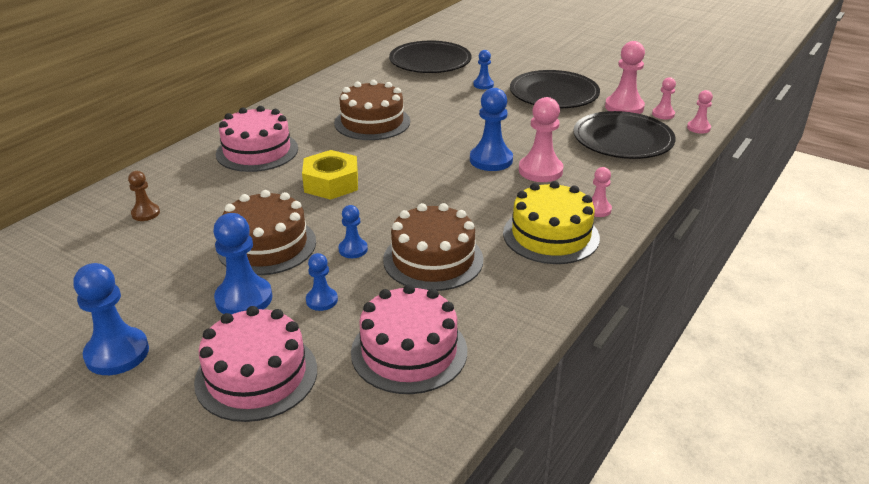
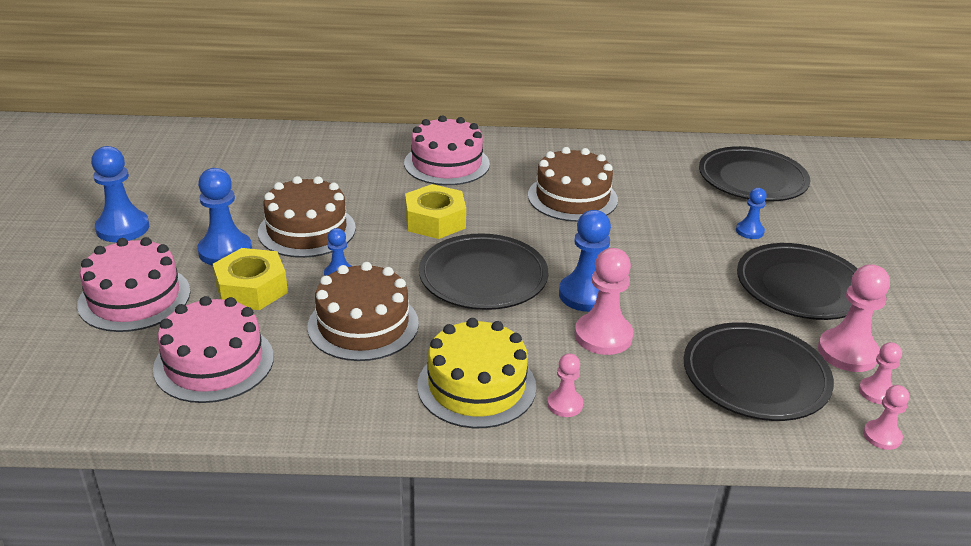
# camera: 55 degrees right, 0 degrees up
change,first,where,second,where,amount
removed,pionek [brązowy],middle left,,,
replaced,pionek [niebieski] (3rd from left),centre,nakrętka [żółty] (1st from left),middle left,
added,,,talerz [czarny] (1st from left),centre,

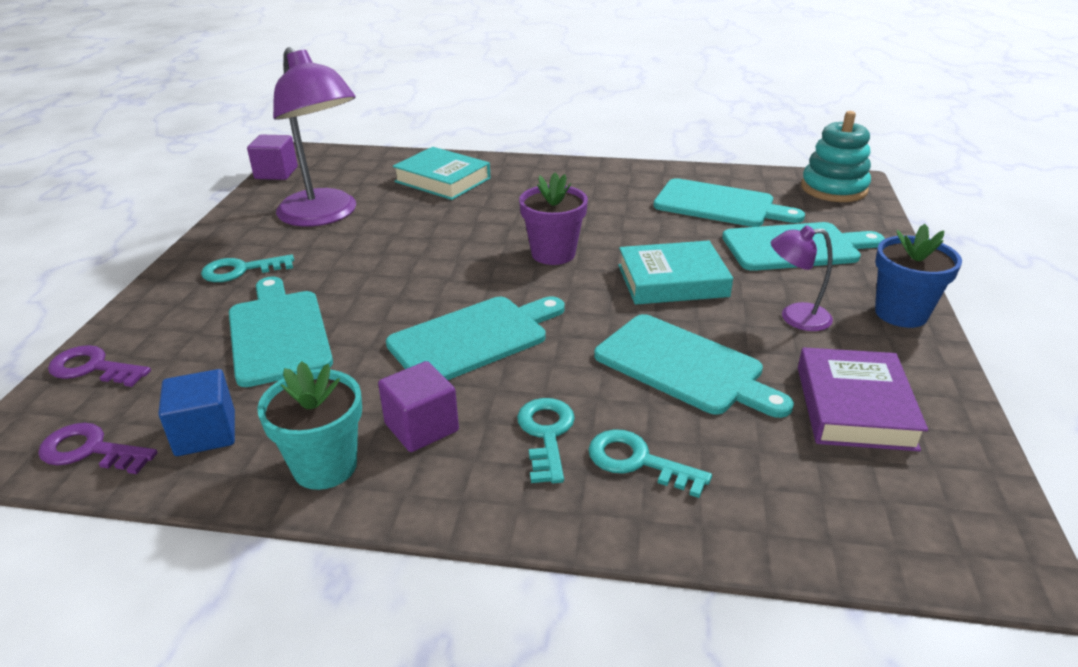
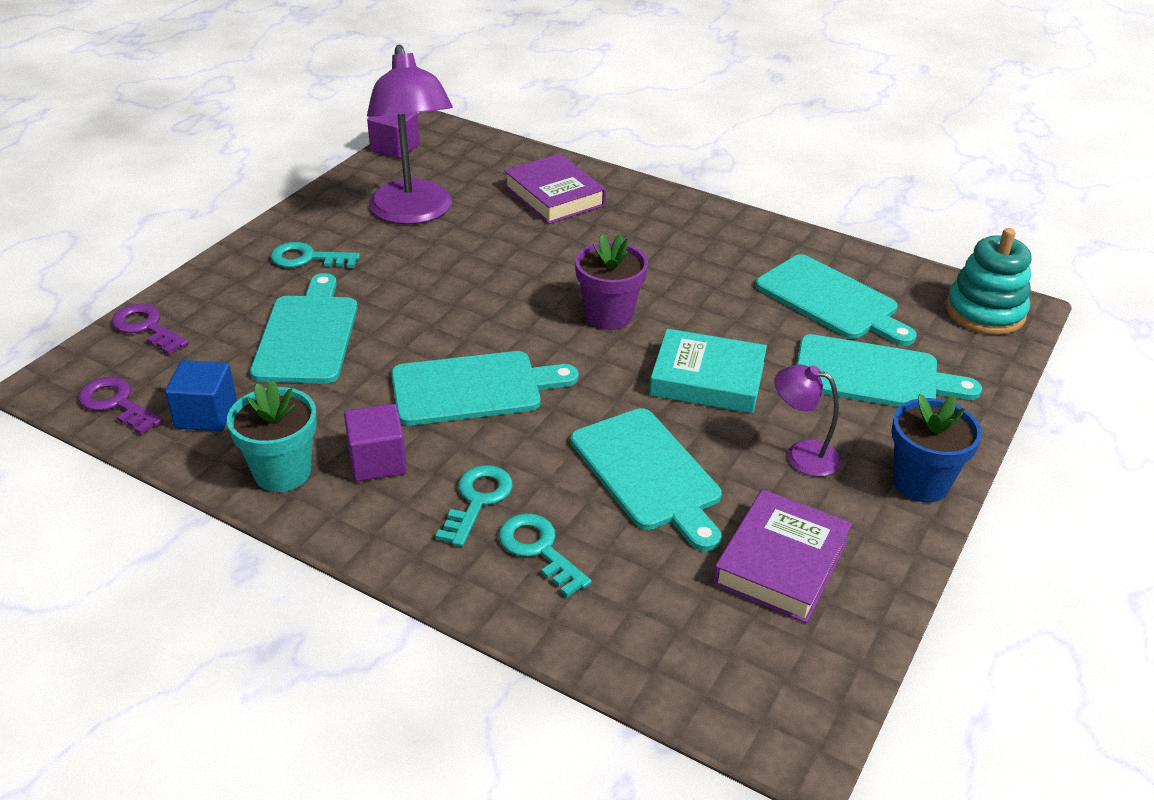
# camera: 20 degrees right, 5 degrees up
change,first,where,second,where,amount
recoloured,książka [turkusowy] (1st from left),top centre,książka [fioletowy] (1st from left),top centre,

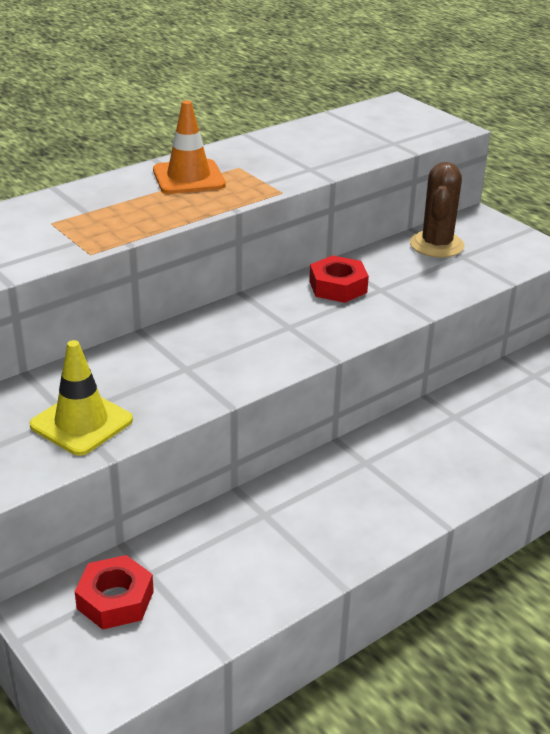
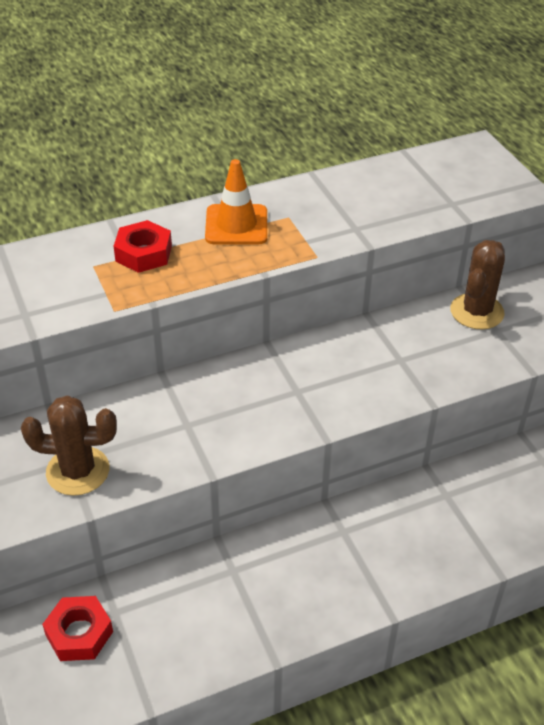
# camera: 15 degrees right, 10 degrees up
change,first,where,second,where,amount
replaced,pachołek [żółty],middle left,kaktus [brązowy] (1st from left),middle left,
moved,nakrętka [czerwony] (2nd from left),centre,,middle left,

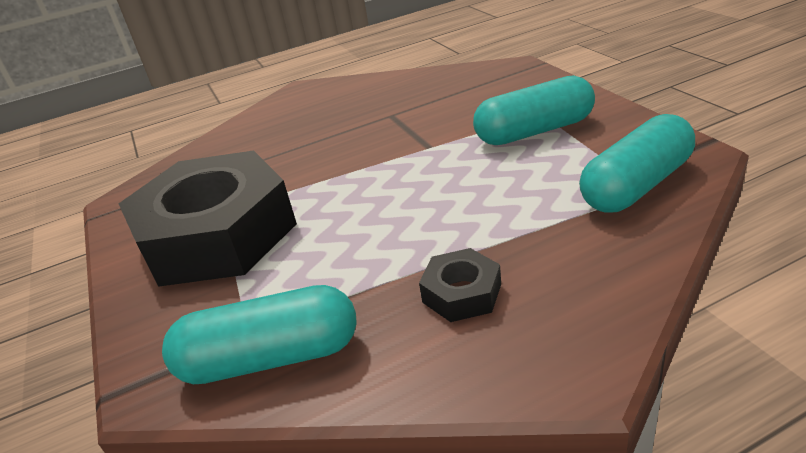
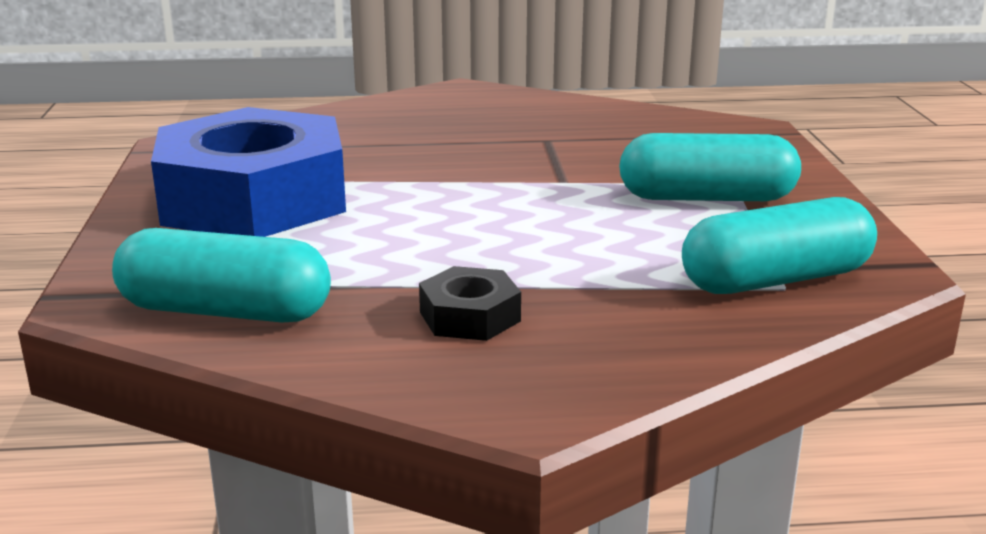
# camera: 15 degrees right, 10 degrees down
change,first,where,second,where,amount
recoloured,nakrętka [czarny] (1st from left),middle left,nakrętka [niebieski],top left,

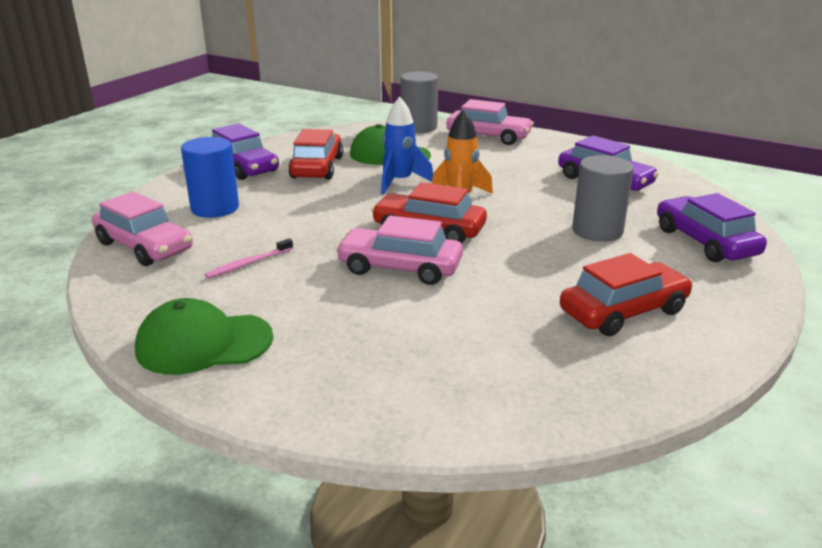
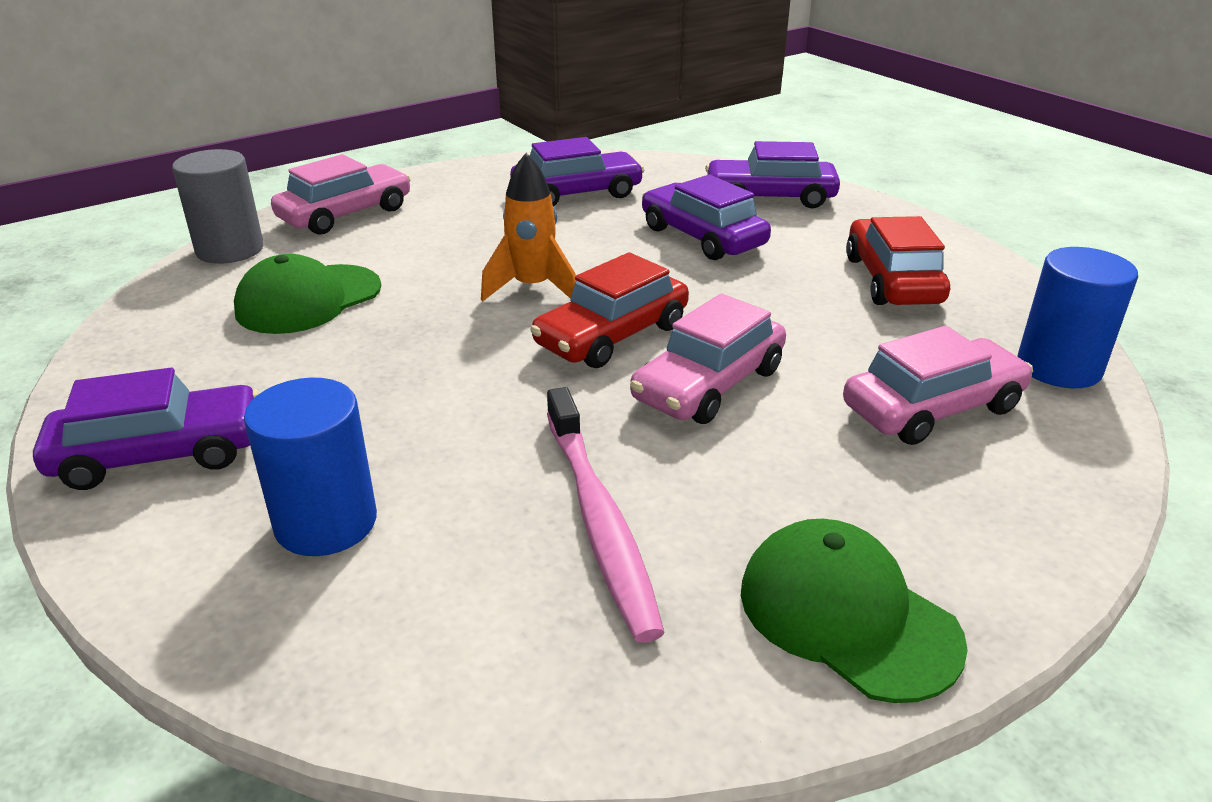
# camera: 65 degrees left, 5 degrees up
change,first,where,second,where,amount
moved,samochód [różowy] (1st from left in the first image),middle left,samochód [różowy] (3rd from left),middle right,
turned,czapka [zielony] (1st from left in the first image),middle left,czapka [zielony] (2nd from left),bottom right,120 degrees clockwise
resized,szczoteczka do zębów [różowy],middle left,,centre,x1.98
removed,samochód [czerwony] (1st from left),top centre,,,
removed,rakieta [niebieski],top centre,,,
replaced,walec [szary] (2nd from left),middle right,samochód [fioletowy] (3rd from left),top centre,
added,,,walec [niebieski] (2nd from left),middle right,

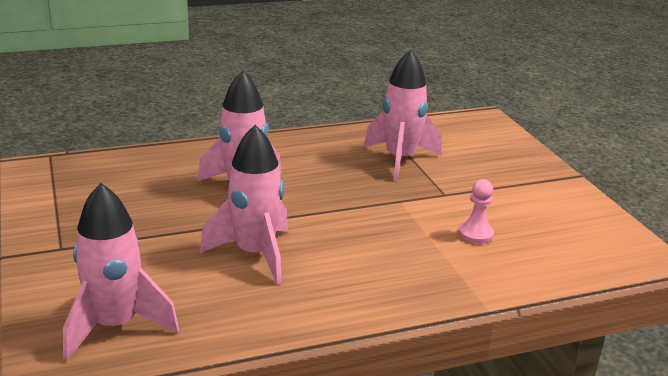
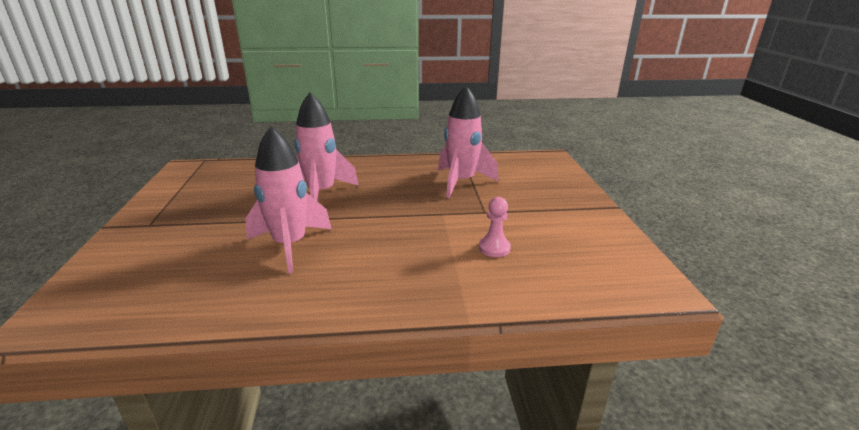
# camera: 15 degrees right, 0 degrees up
change,first,where,second,where,amount
removed,rakieta [różowy] (1st from left),bottom left,,,

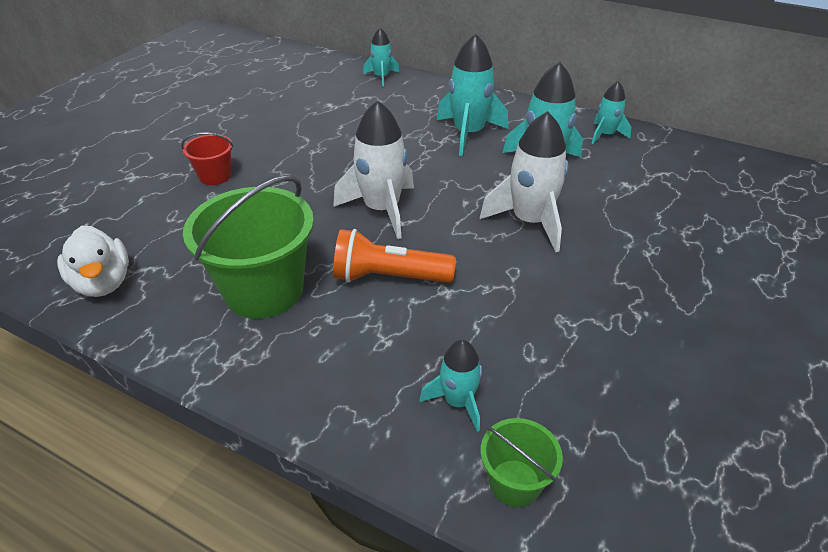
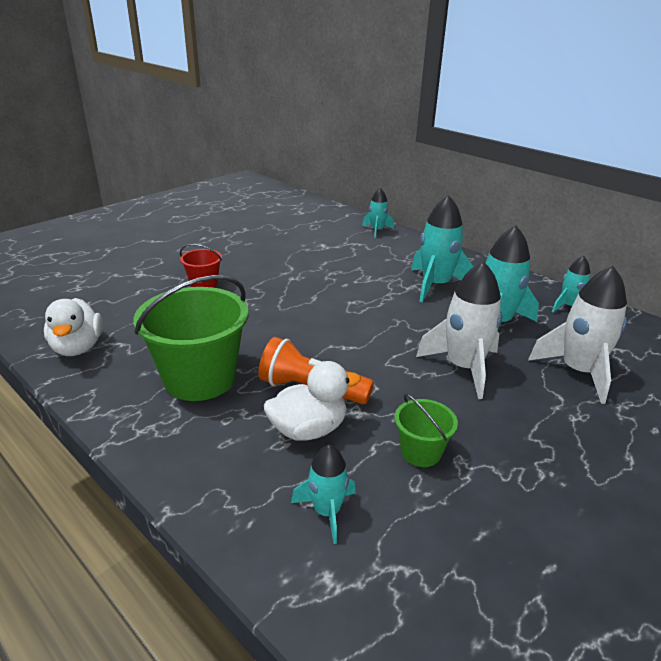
# camera: 15 degrees right, 10 degrees down
change,first,where,second,where,amount
moved,rakieta [biały] (1st from left in the first image),top centre,rakieta [biały] (2nd from left),middle right,
moved,wiadro [zielony] (2nd from left),bottom centre,,centre,
added,,,kaczka [biały] (2nd from left),centre,

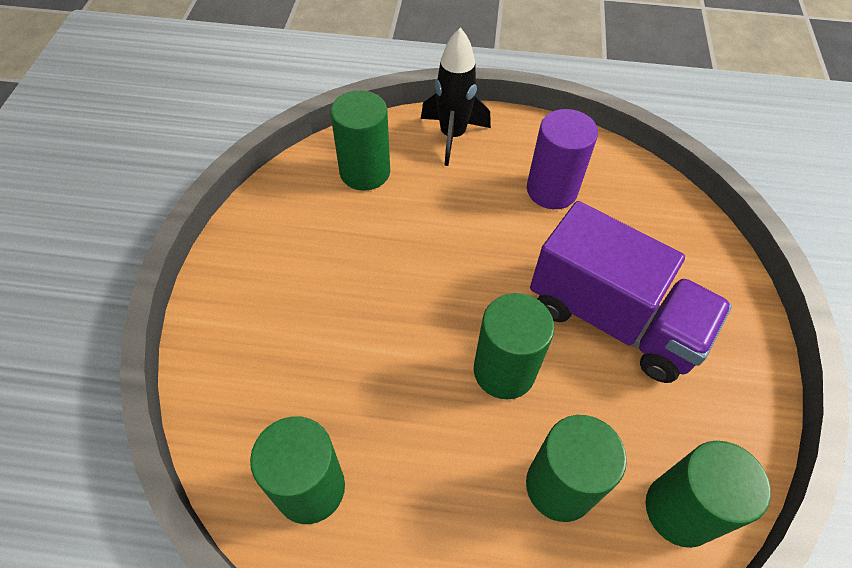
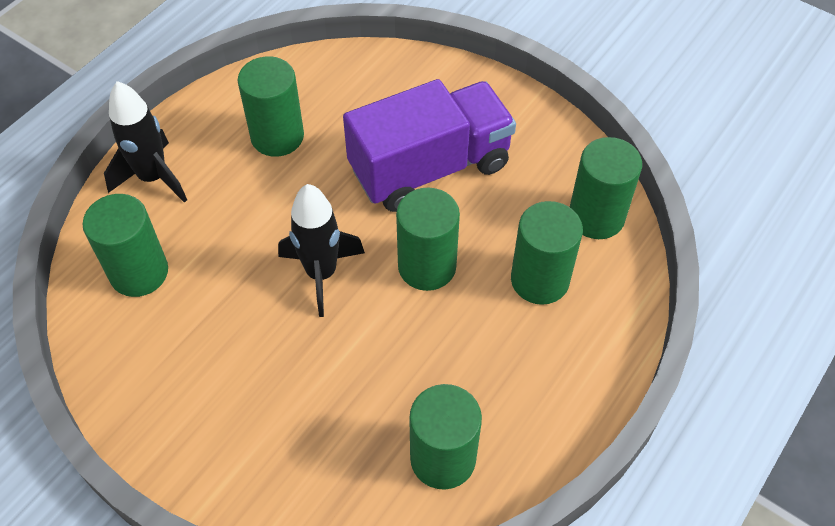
# camera: 60 degrees left, 0 degrees up
change,first,where,second,where,amount
recoloured,walec [fioletowy],top centre,walec [zielony] (2nd from left),top left,
added,,,rakieta [czarny] (2nd from left),centre,

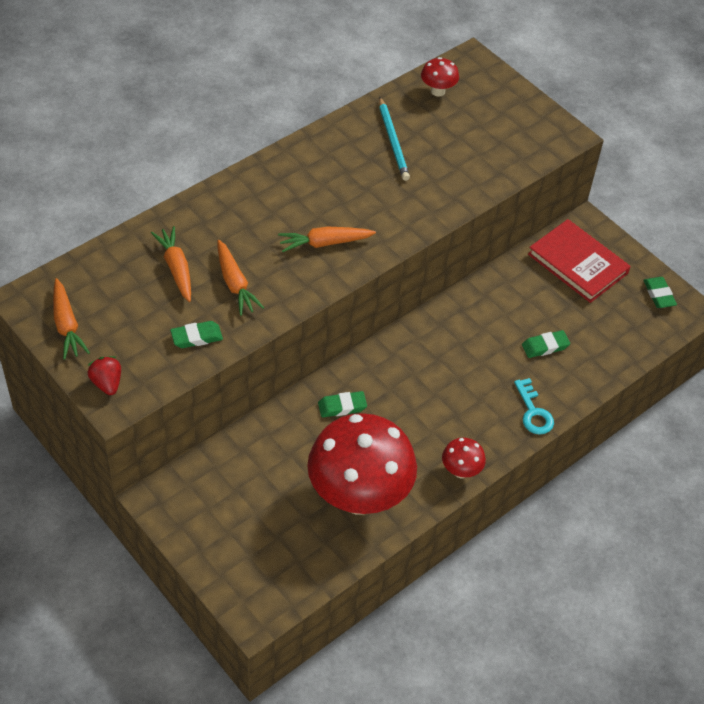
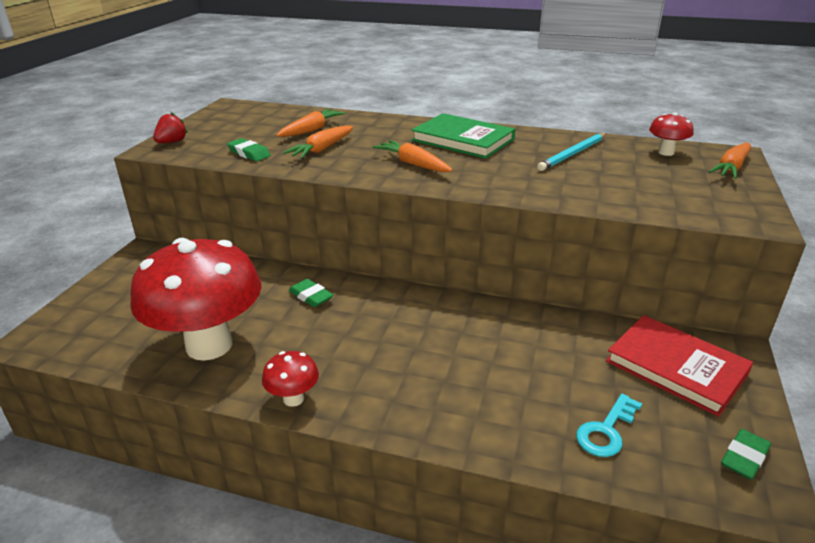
# camera: 60 degrees right, 20 degrees down
change,first,where,second,where,amount
moved,marchewka [pomarańczowy] (1st from left in the first image),middle left,marchewka [pomarańczowy] (4th from left),top right,
moved,klucz [turkusowy],middle right,,bottom right,
removed,gumka do mazania [zielony] (3rd from left),middle right,,,
turned,książka [czerwony],middle right,,bottom right,60 degrees counterclockwise
added,,,książka [zielony],top centre,

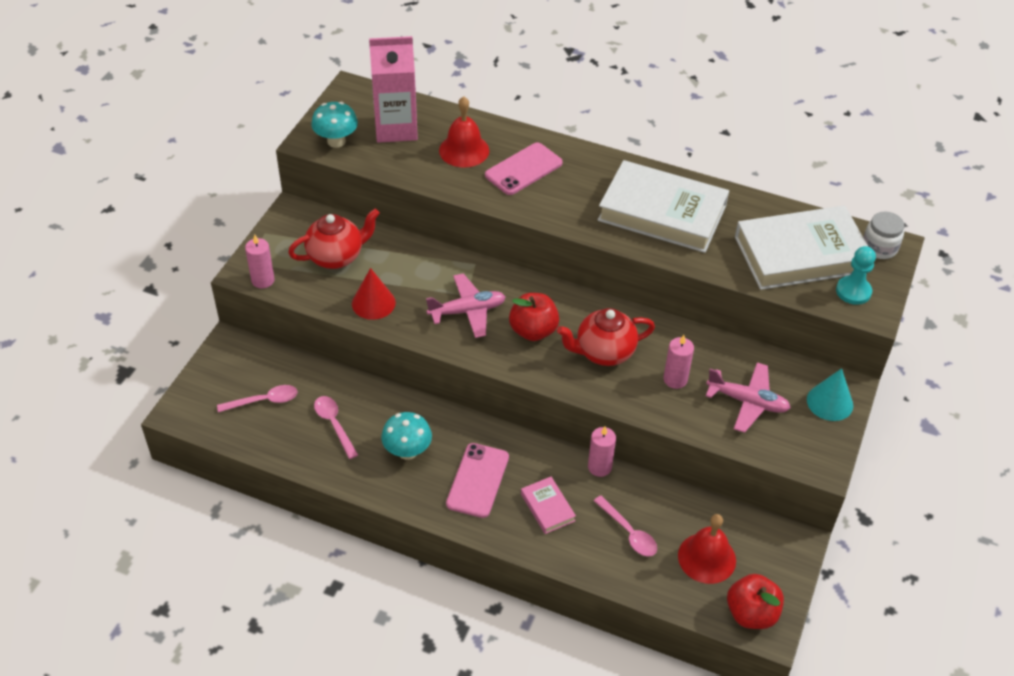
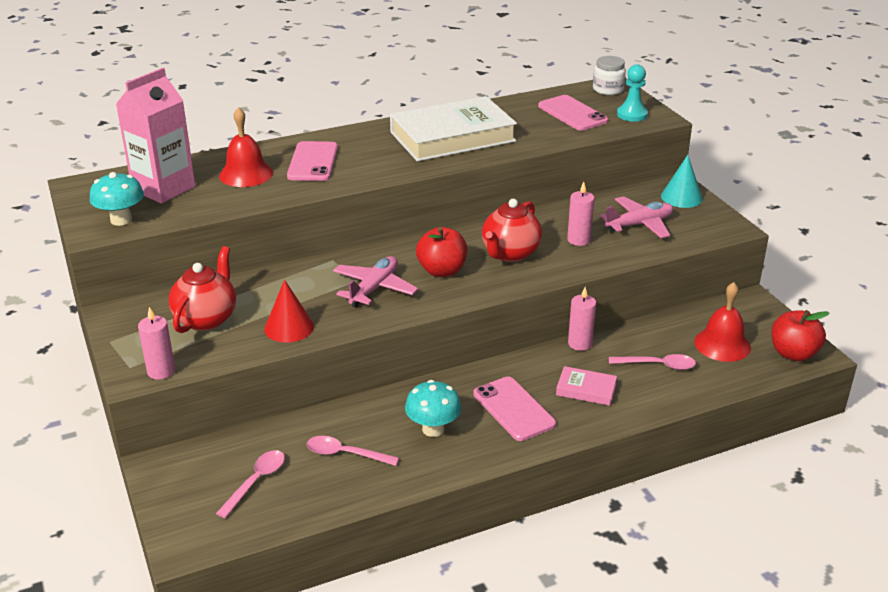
# camera: 45 degrees left, 15 degrees down
change,first,where,second,where,amount
replaced,książka [biały] (2nd from left),middle right,telefon [różowy] (3rd from left),top centre,

